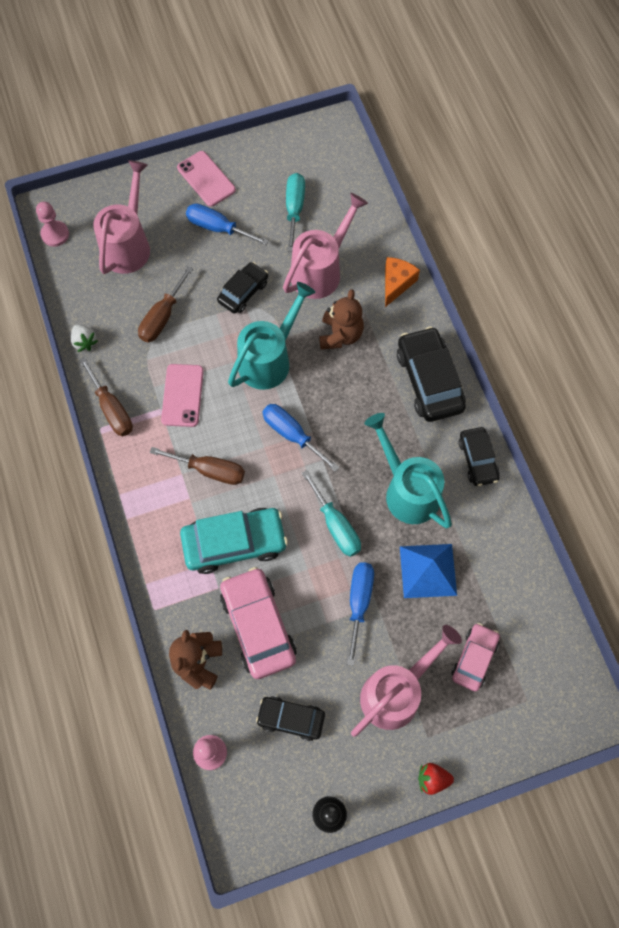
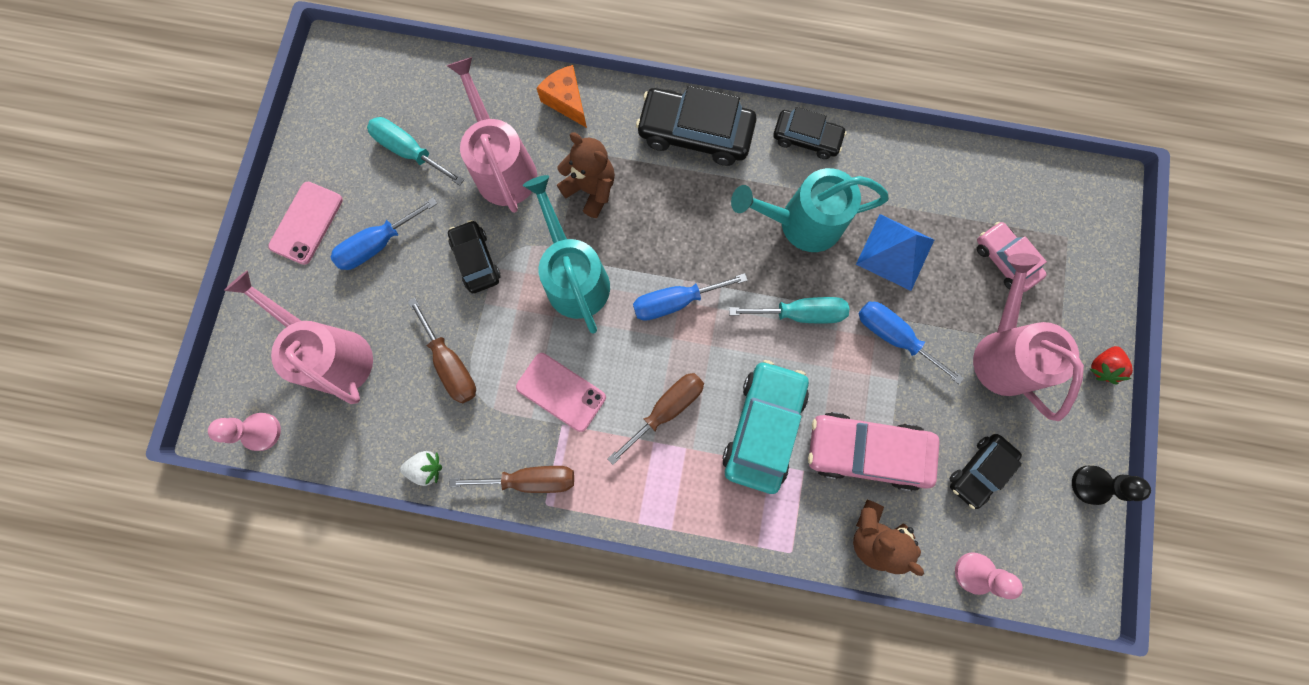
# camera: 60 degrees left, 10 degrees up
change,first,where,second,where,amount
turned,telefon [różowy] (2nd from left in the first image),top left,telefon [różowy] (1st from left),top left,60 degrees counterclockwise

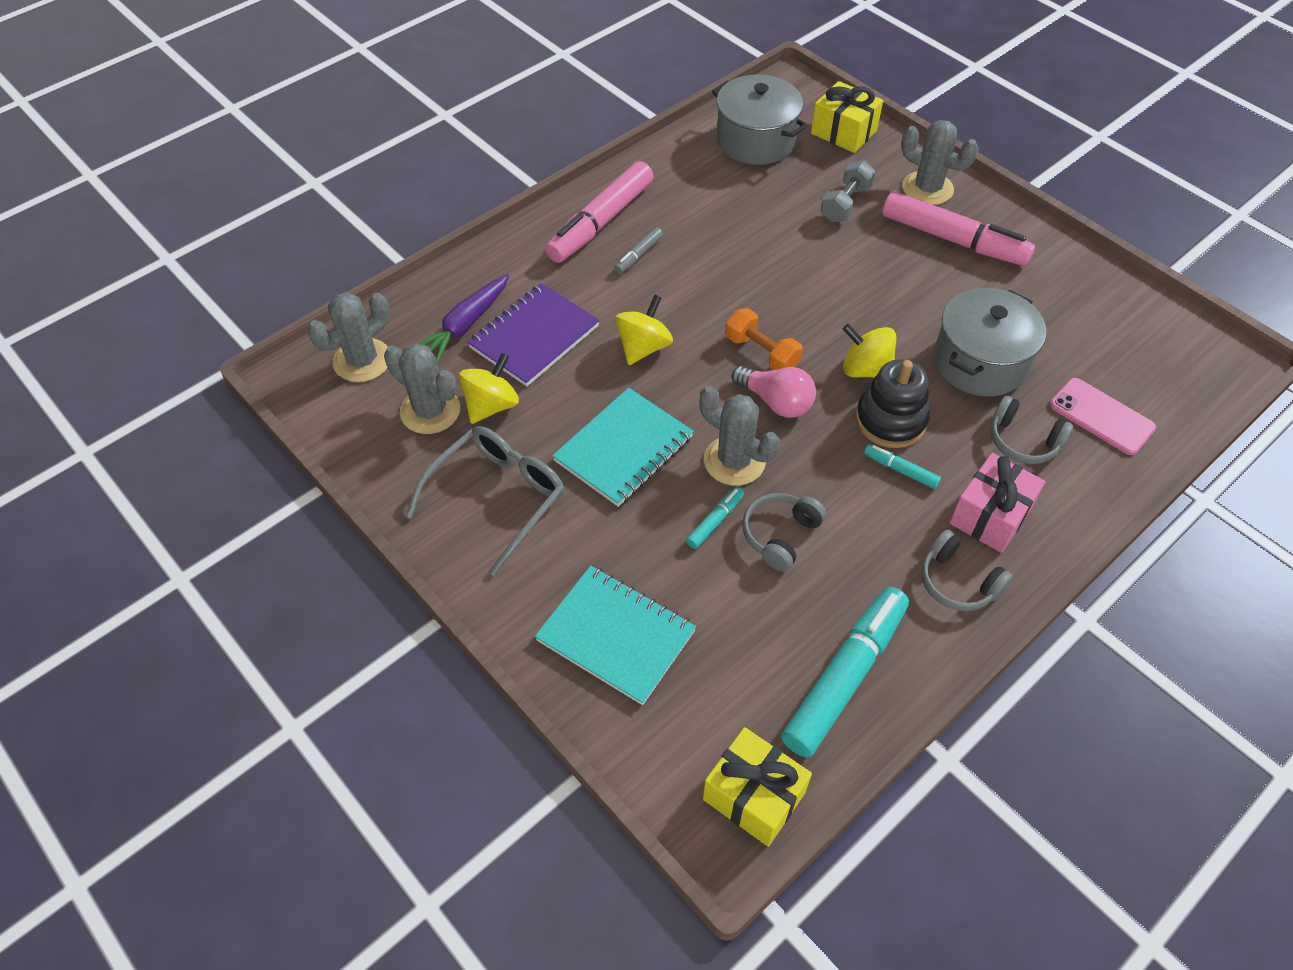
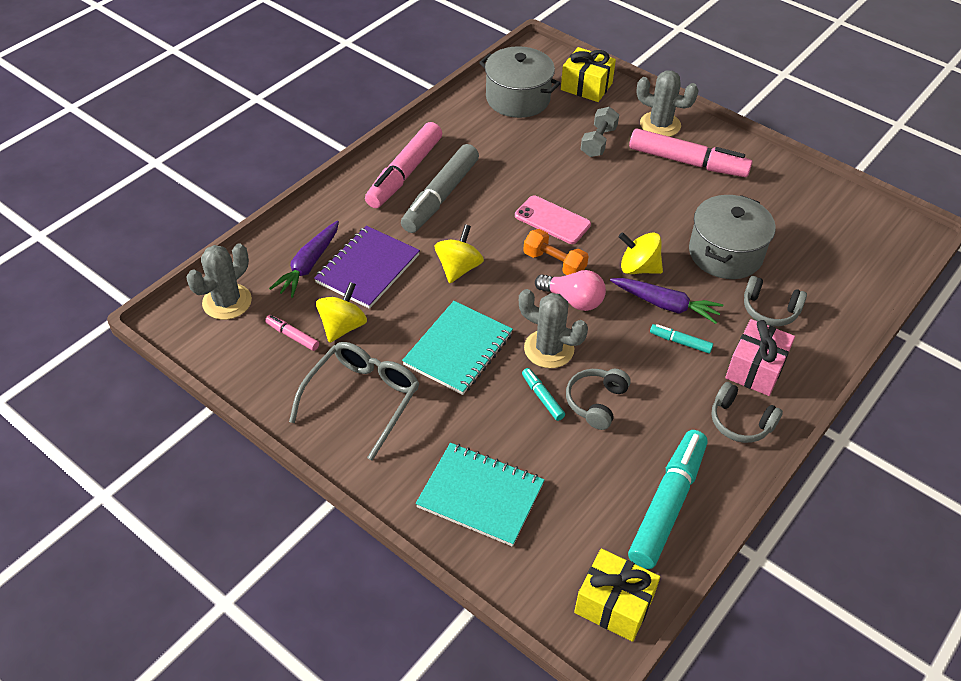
# camera: 10 degrees left, 5 degrees down
change,first,where,second,where,amount
replaced,kaktus [szary] (2nd from left),middle left,flamaster [różowy] (1st from left),middle left,
resized,flamaster [szary],top centre,,top centre,x2.25
turned,flamaster [turkusowy] (1st from left),centre,,centre,60 degrees counterclockwise
replaced,zabawka nakładanka [czarny],middle right,marchewka [fioletowy] (2nd from left),middle right,
moved,telefon [różowy],middle right,,top centre,

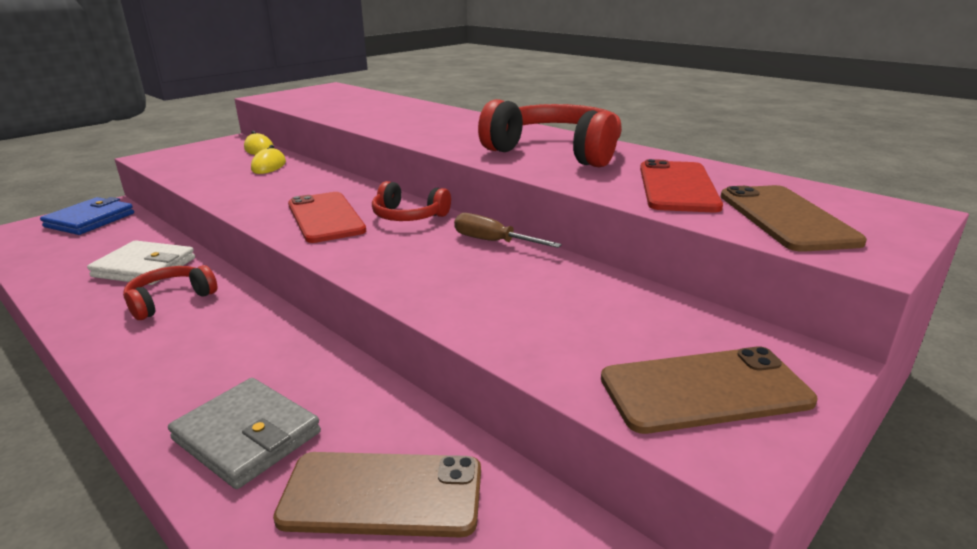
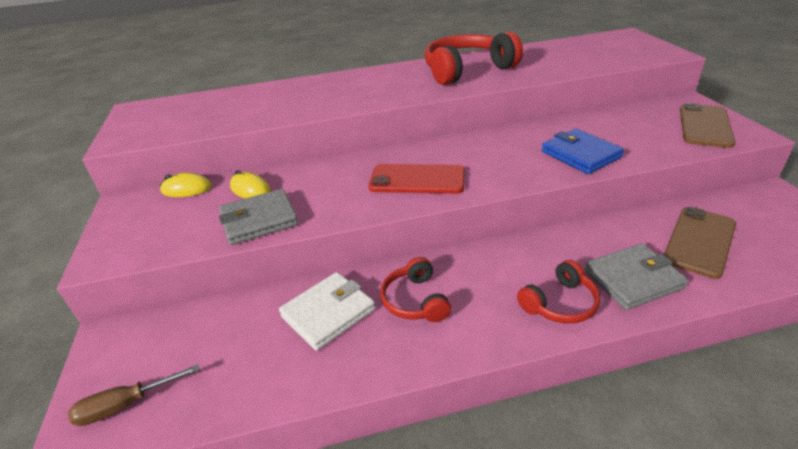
# camera: 55 degrees left, 10 degrees up
change,first,where,second,where,amount
moved,portfel [niebieski],middle left,,middle right,
moved,słuchawki [czerwony] (2nd from left in the first image),centre,słuchawki [czerwony] (3rd from left),middle right,
moved,śrubokręt [brązowy],centre,,bottom left,
removed,telefon [czerwony] (2nd from left),middle right,,,
removed,telefon [brązowy] (3rd from left),middle right,,,
added,,,portfel [szary] (1st from left),middle left,

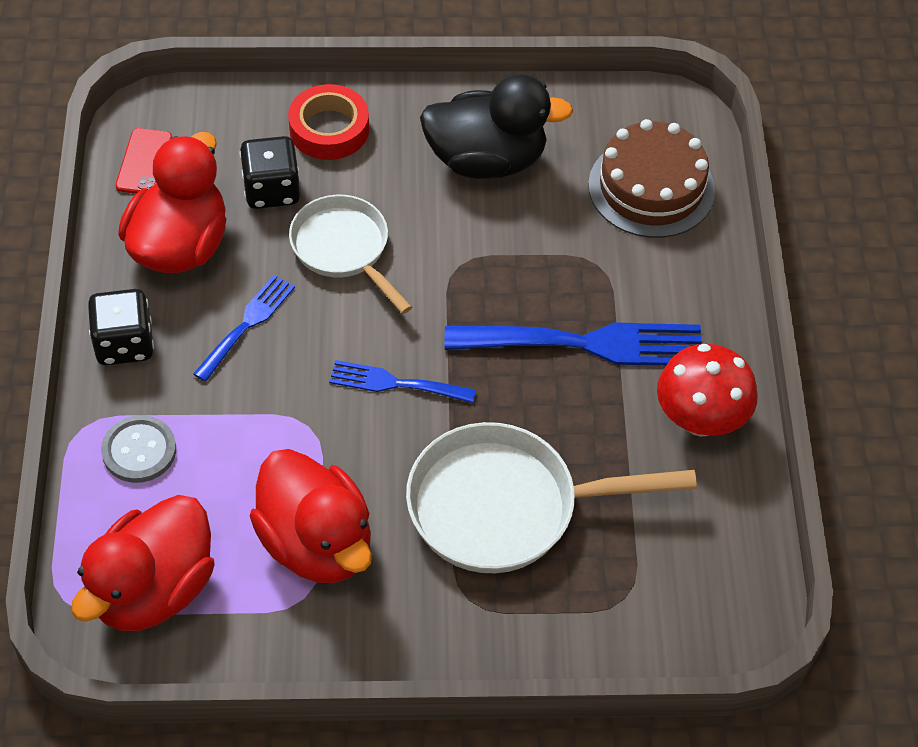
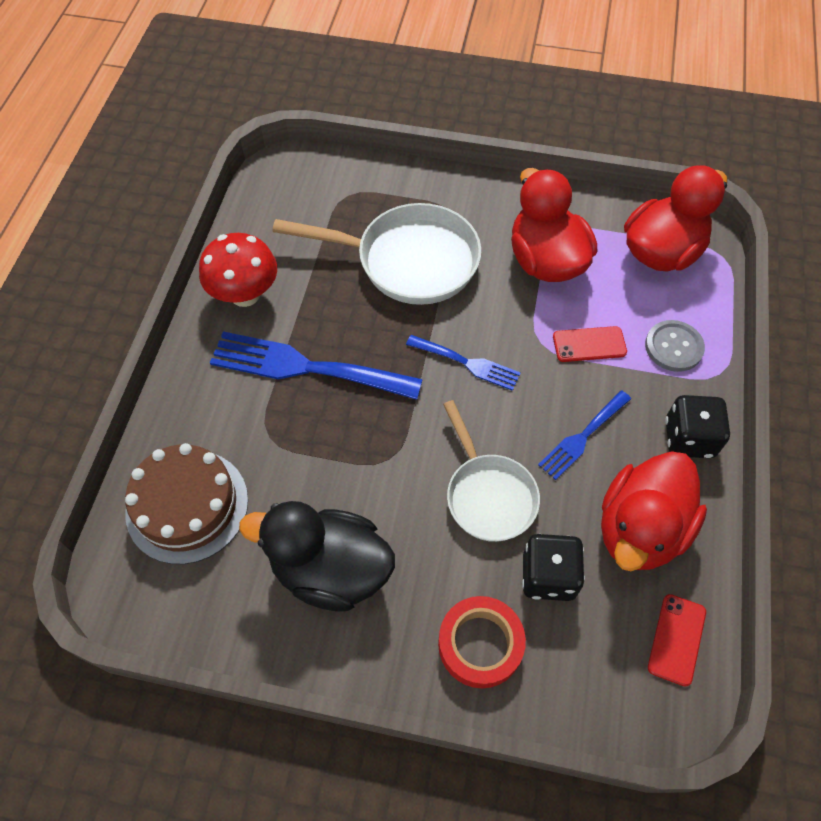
# camera: 165 degrees left, 5 degrees up
change,first,where,second,where,amount
added,,,telefon [czerwony] (1st from left),middle right,

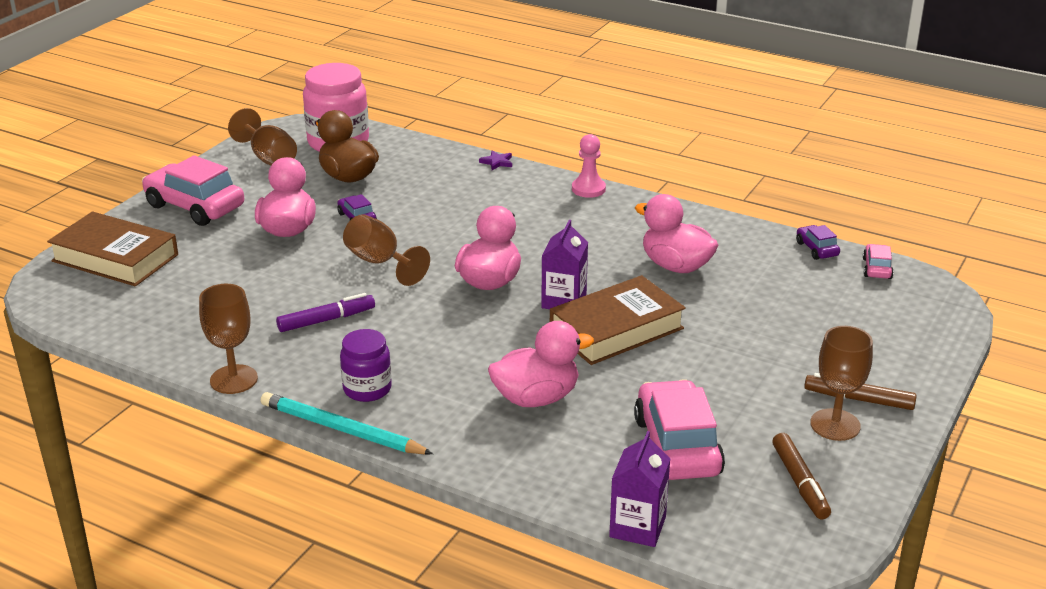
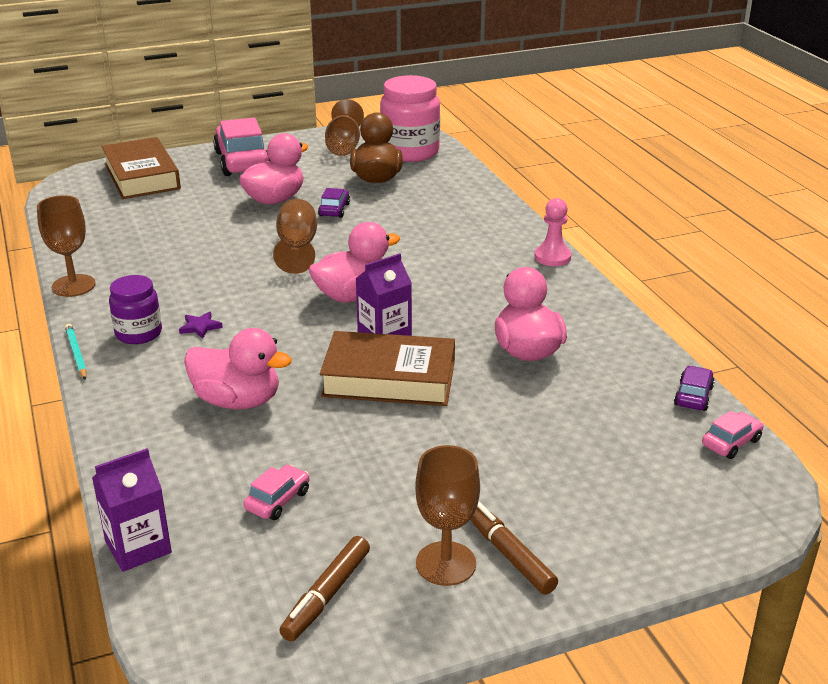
# camera: 40 degrees right, 0 degrees up
change,first,where,second,where,amount
resized,ołówek [turkusowy],bottom left,,middle left,x0.56
removed,flamaster [fioletowy],middle left,,,
moved,gwiazda [fioletowy],top centre,,middle left,
resized,samochód [różowy] (2nd from left),bottom centre,,bottom centre,x0.47

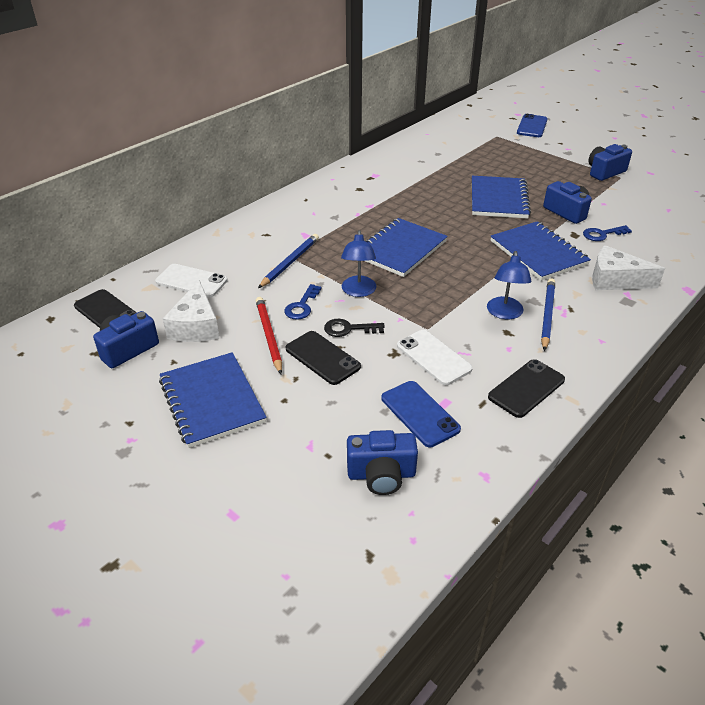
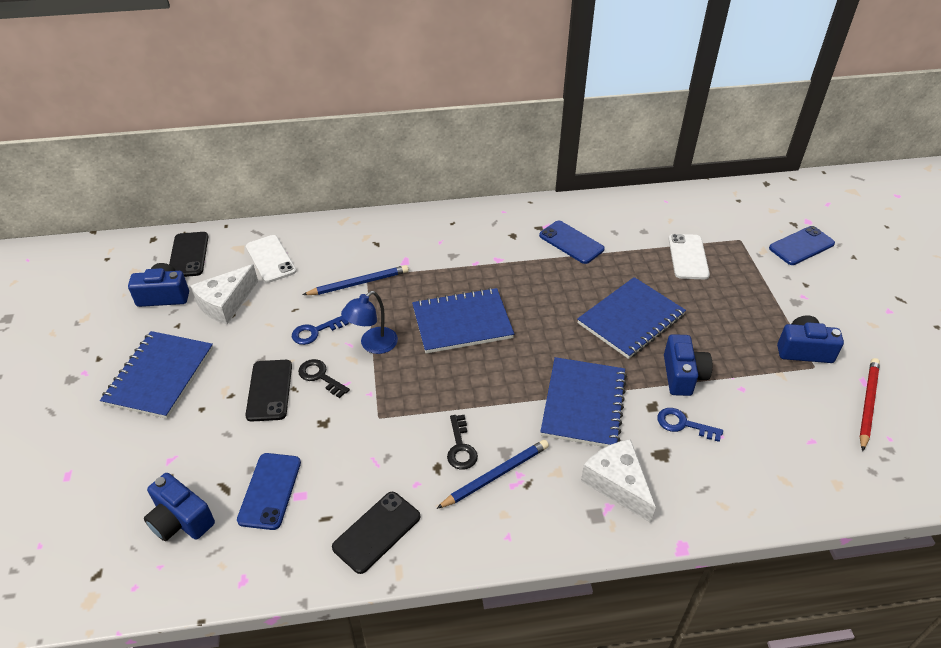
# camera: 40 degrees right, 5 degrees up
change,first,where,second,where,amount
moved,ołówek [czerwony],centre,,middle right,
moved,telefon [biały] (2nd from left),centre,,middle right,
replaced,lampka [niebieski] (2nd from left),middle right,klucz [czarny] (2nd from left),bottom centre,
turned,telefon [czarny] (3rd from left),middle right,,bottom centre,45 degrees counterclockwise
added,,,telefon [niebieski] (2nd from left),centre,

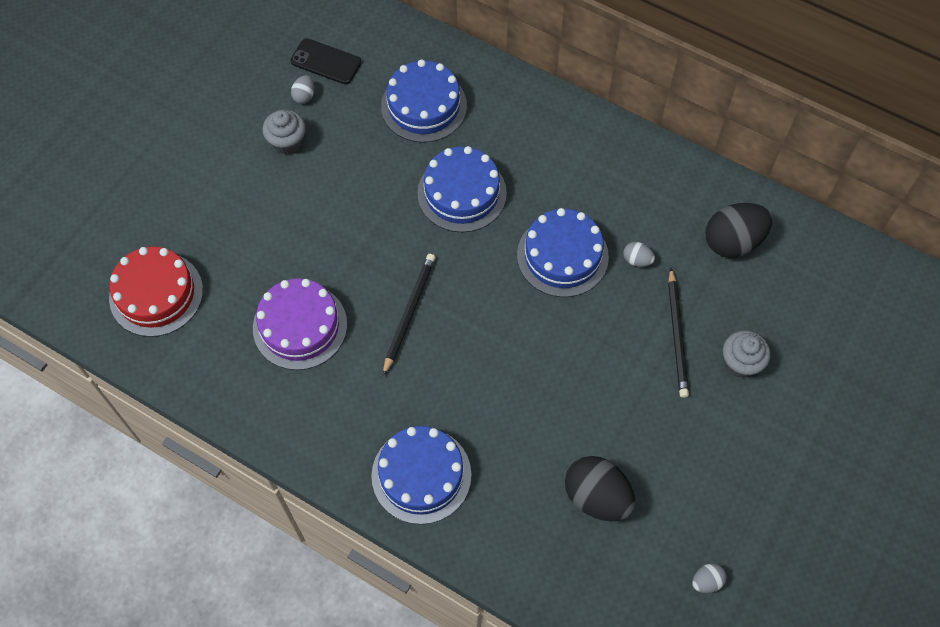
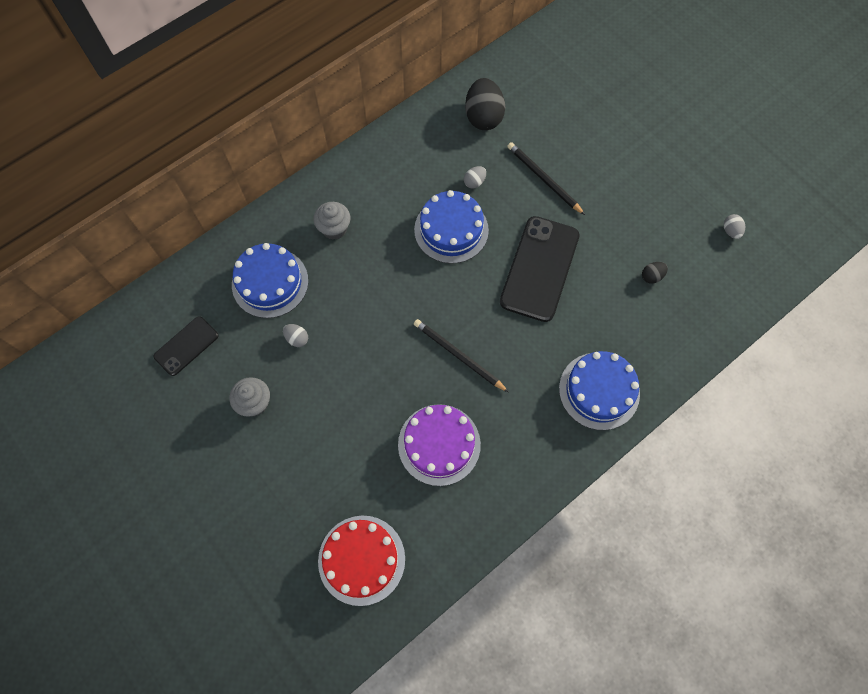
# camera: 70 degrees left, 5 degrees up
change,first,where,second,where,amount
moved,jajko [szary] (1st from left),top left,,centre,
removed,tort [niebieski] (3rd from left),top centre,,,
resized,jajko [czarny] (1st from left in the first image),bottom centre,jajko [czarny] (2nd from left),middle right,x0.47
turned,ołówek [czarny] (2nd from left),middle right,,top centre,150 degrees counterclockwise
moved,muffinka [szary] (2nd from left),middle right,,top centre,
added,,,telefon [czarny] (2nd from left),centre,

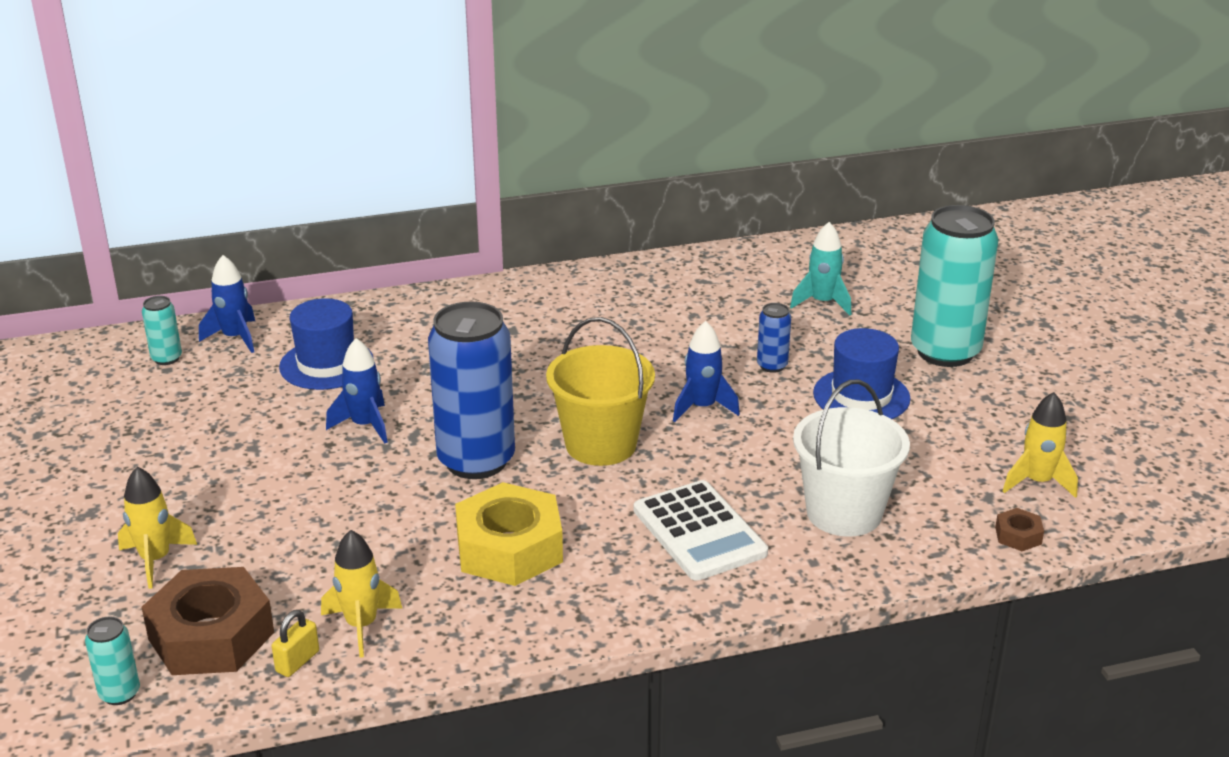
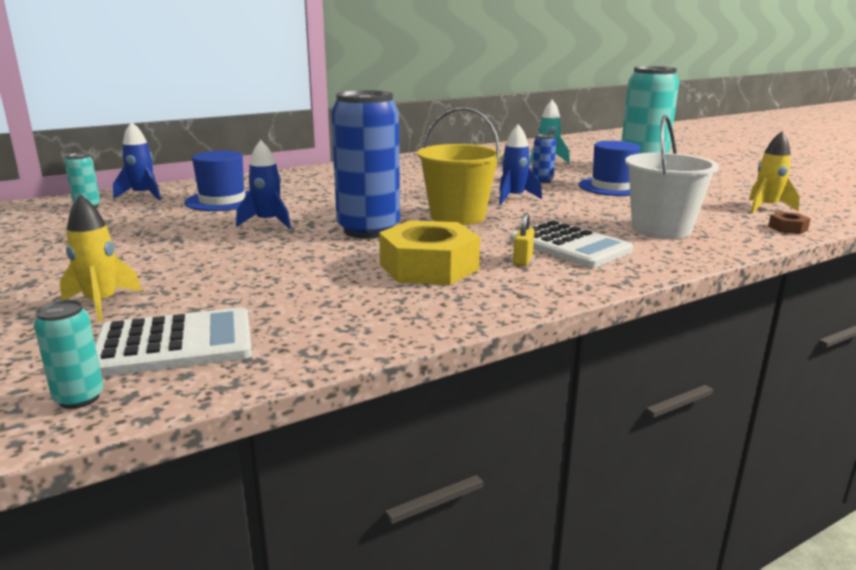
# camera: 15 degrees left, 10 degrees down
change,first,where,second,where,amount
replaced,nakrętka [brązowy] (1st from left),bottom left,kalkulator [biały] (1st from left),middle left,
moved,kłódka [żółty],bottom left,,centre,
removed,rakieta [żółty] (2nd from left),bottom left,,,

